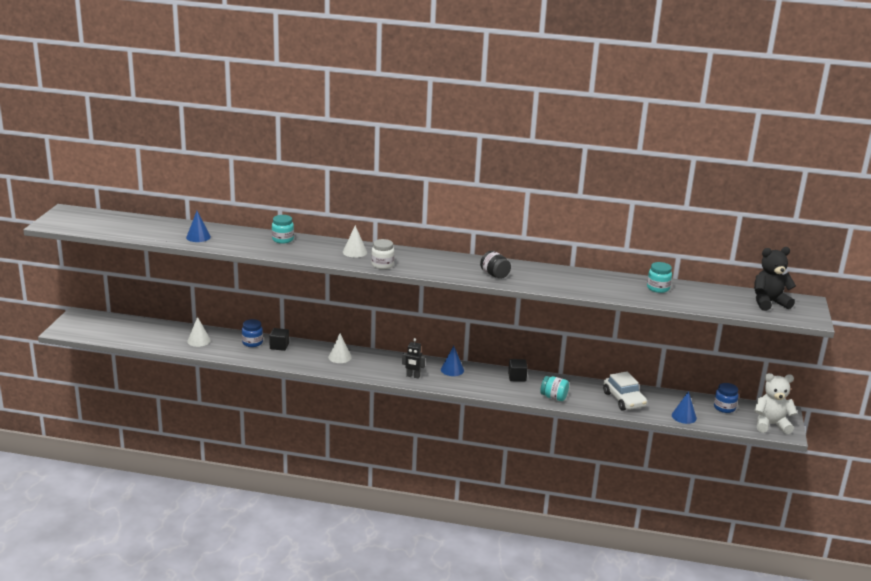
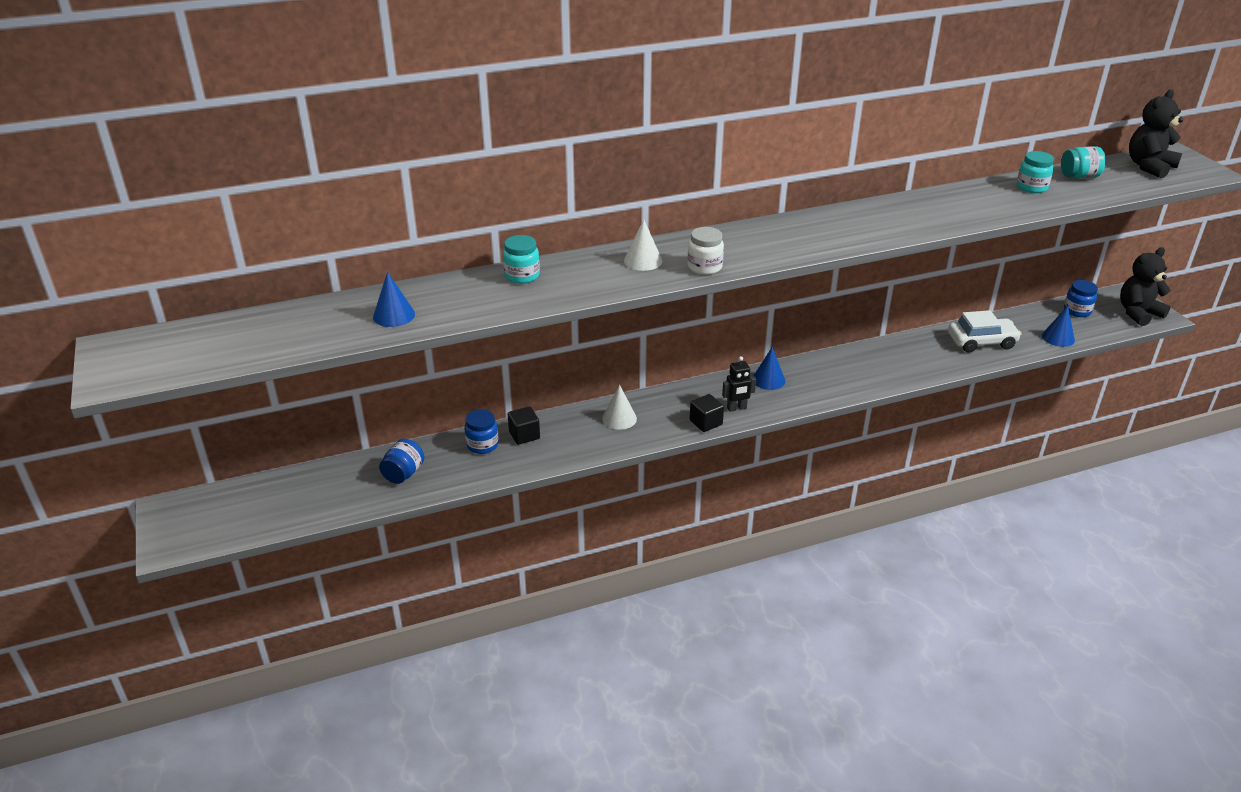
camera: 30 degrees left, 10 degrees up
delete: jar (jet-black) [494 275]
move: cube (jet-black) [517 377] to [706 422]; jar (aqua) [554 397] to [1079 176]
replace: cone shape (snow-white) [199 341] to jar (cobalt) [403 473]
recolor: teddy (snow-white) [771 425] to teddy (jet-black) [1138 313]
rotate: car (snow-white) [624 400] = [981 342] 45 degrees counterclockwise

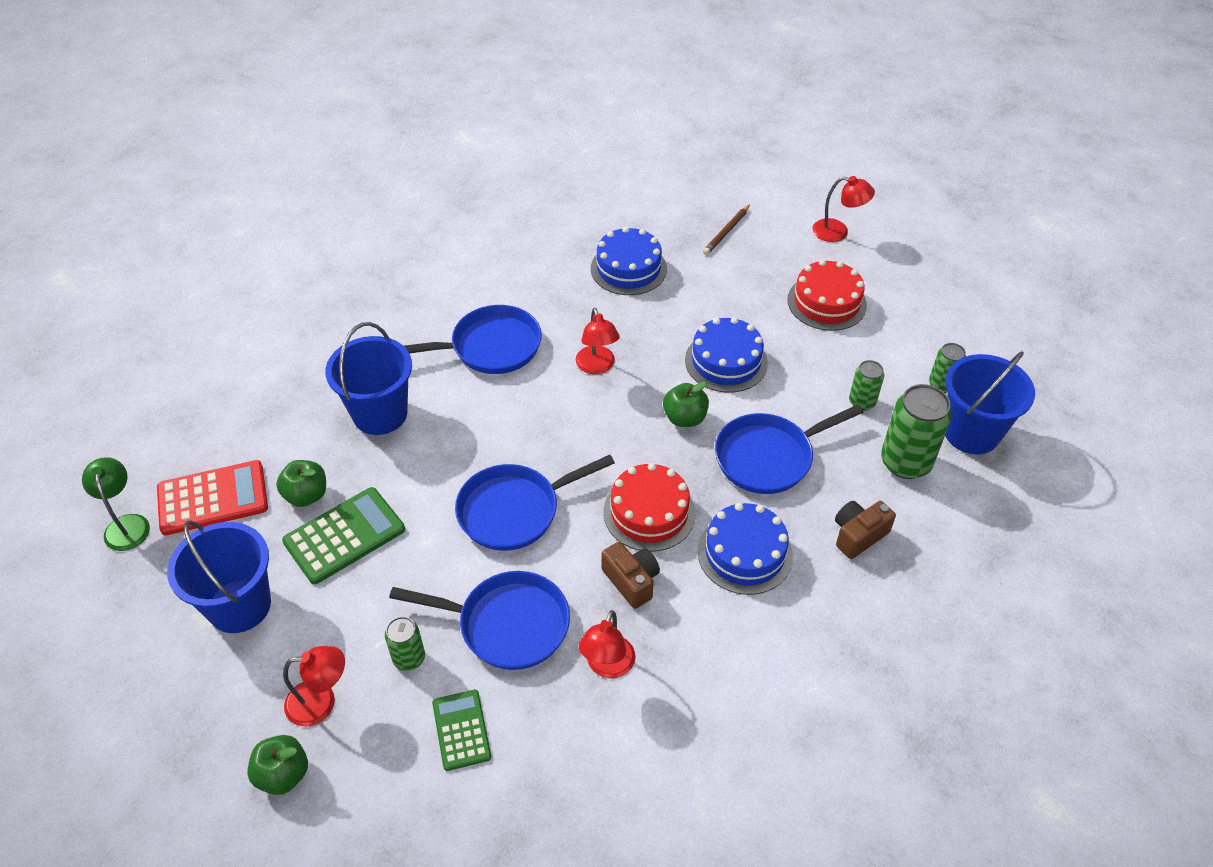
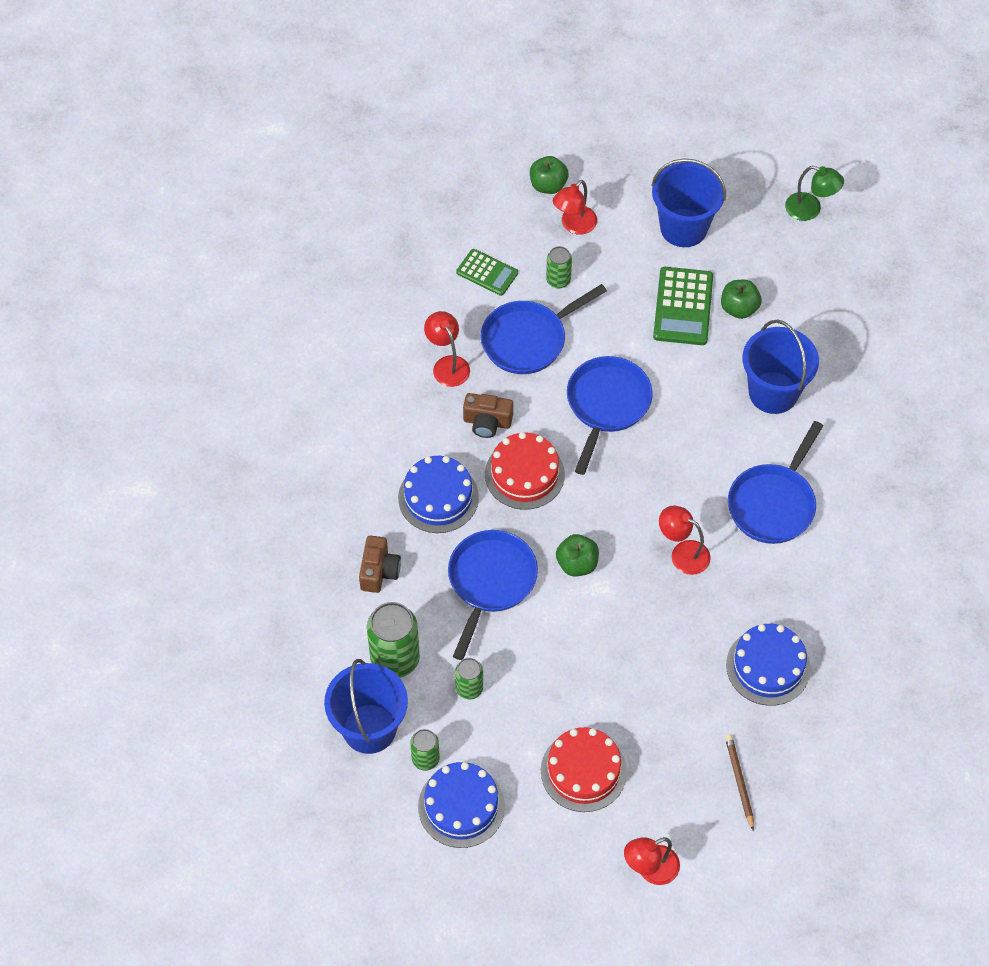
camera: 135 degrees right, 10 degrees up
delete: pocket calculator (crimson) [213 498]
move: gateau (cobalt) [726 361] to [461 806]

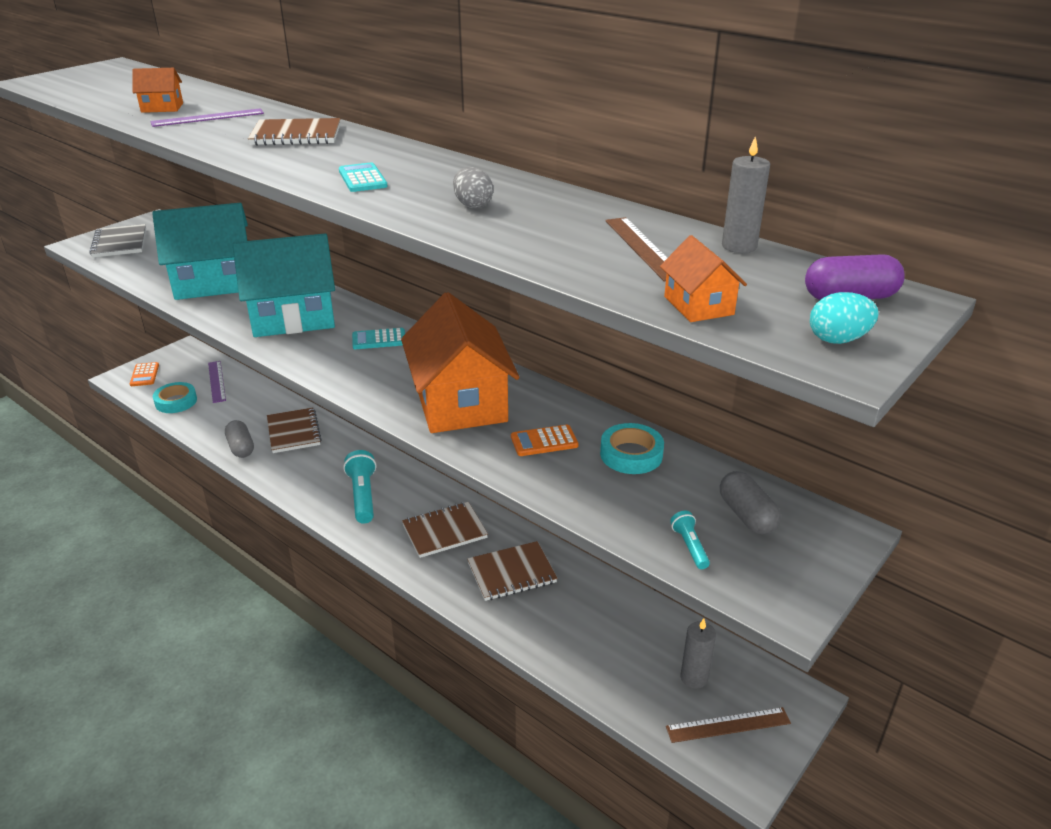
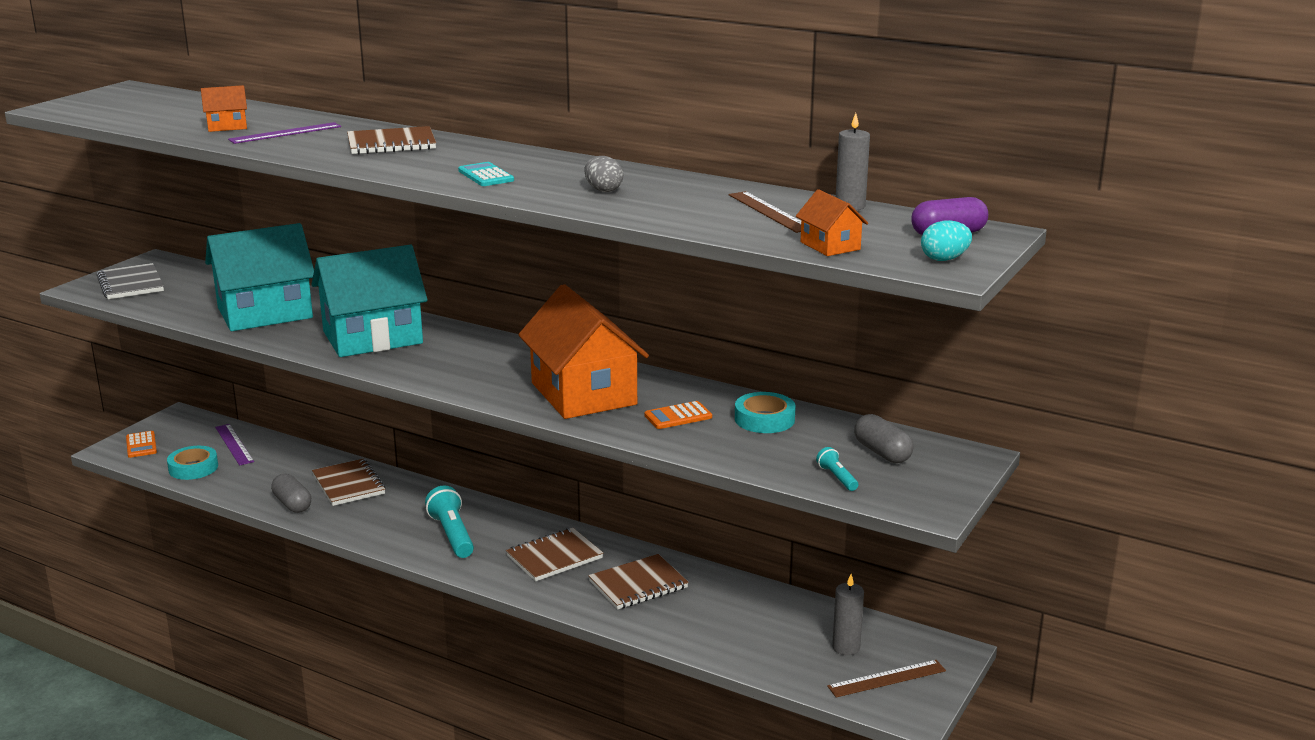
camera: 10 degrees left, 10 degrees down
delete: pocket calculator (aqua) [379 339]

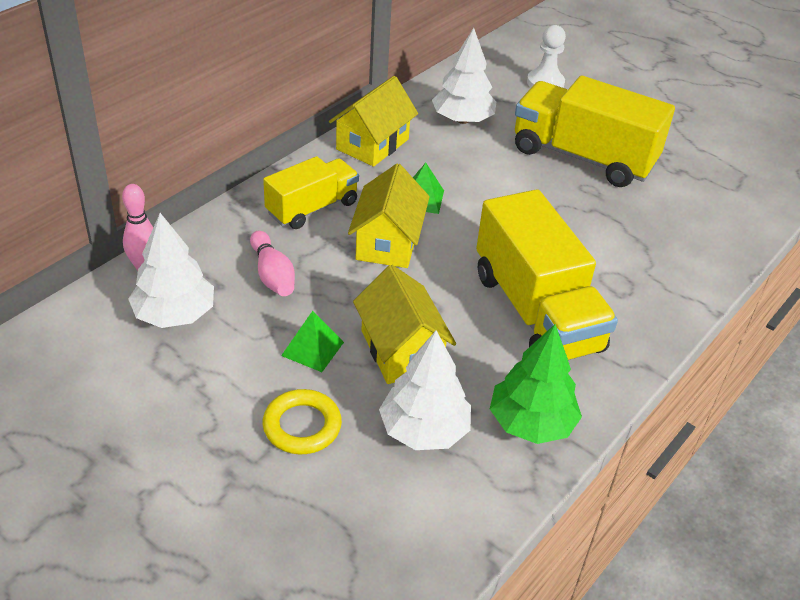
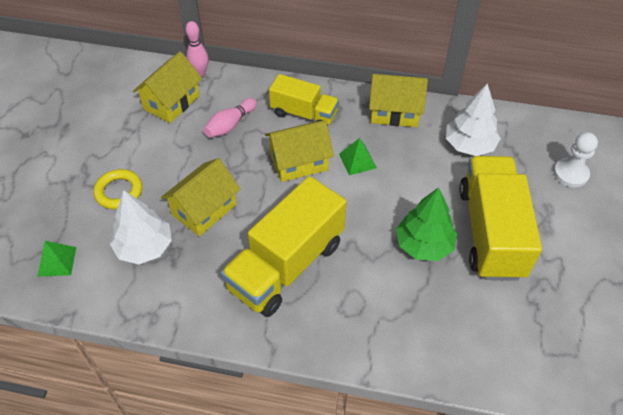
camera: 65 degrees right, 10 degrees up
move: pyramid shape (emerald) [312 349] to [57 261]; toy tree (emerald) [531 423] to [424 245]
replace: toy tree (snow-white) [174 314] to house (bright yellow) [171 102]

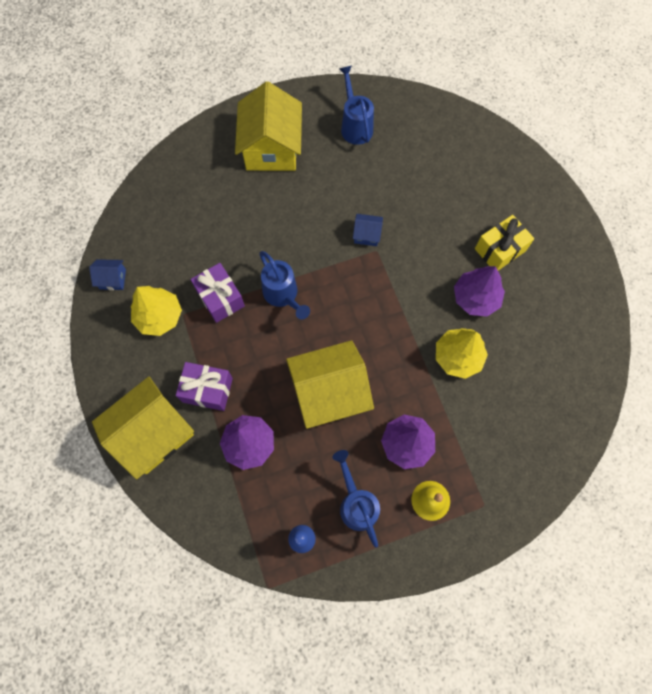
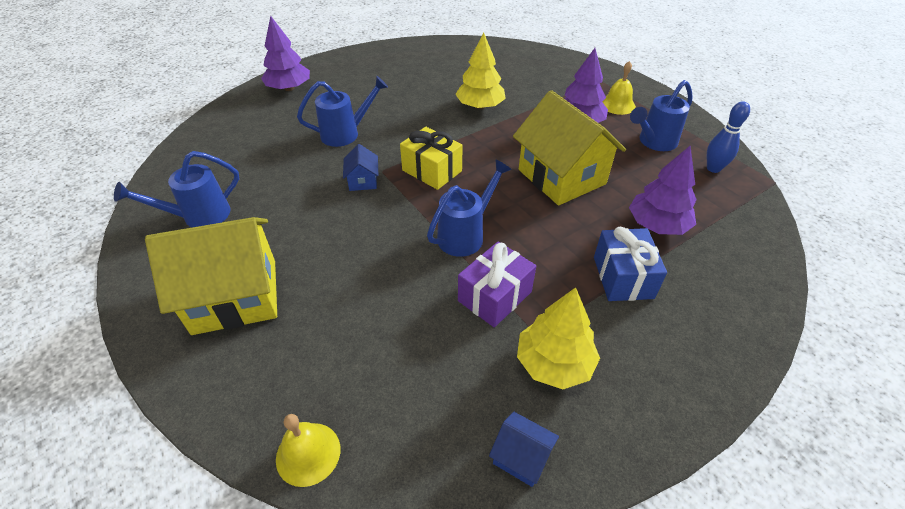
camera: 105 degrees left, 25 degrees down
delete: house (bright yellow) [153 433]
insert: school bell (bright yellow) [308 453]; watering can (cobalt) [345 134]
move: toy tree (violet) [475 298] to [289 88]; gift (bright yellow) [500 250] to [432 171]
recolor: gift (violet) [207 390] to gift (cobalt) [623 277]
rotate: house (cobalt) [113 279] = [521 457] 45 degrees counterclockwise

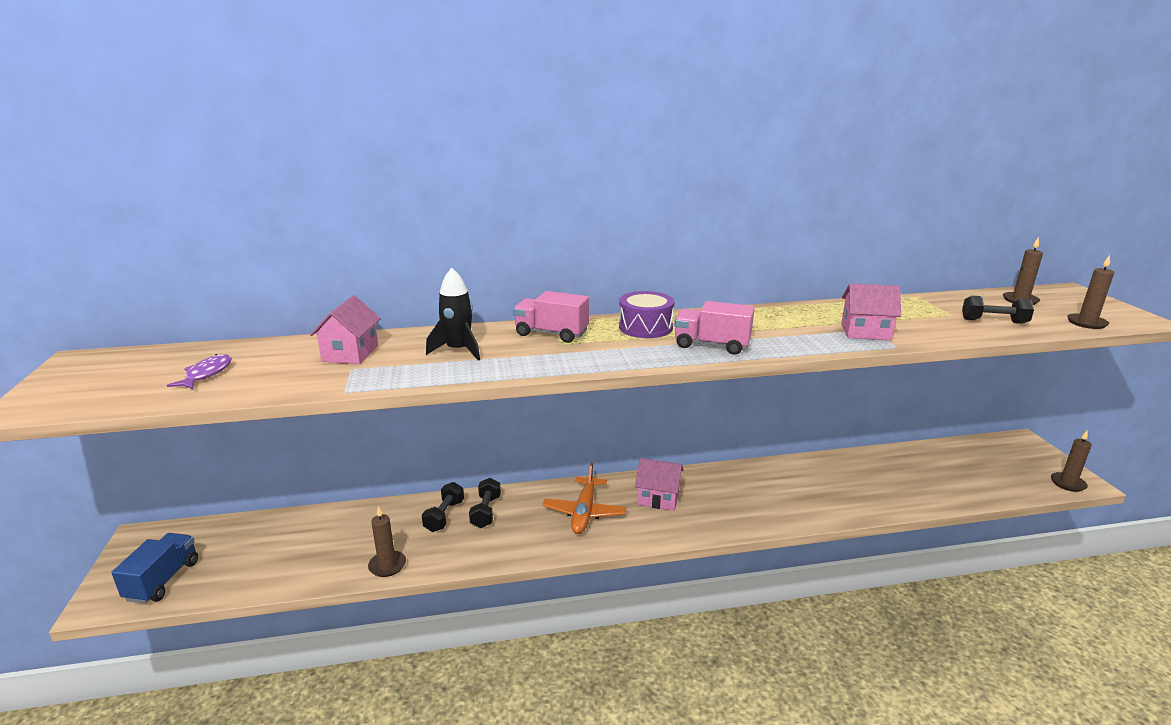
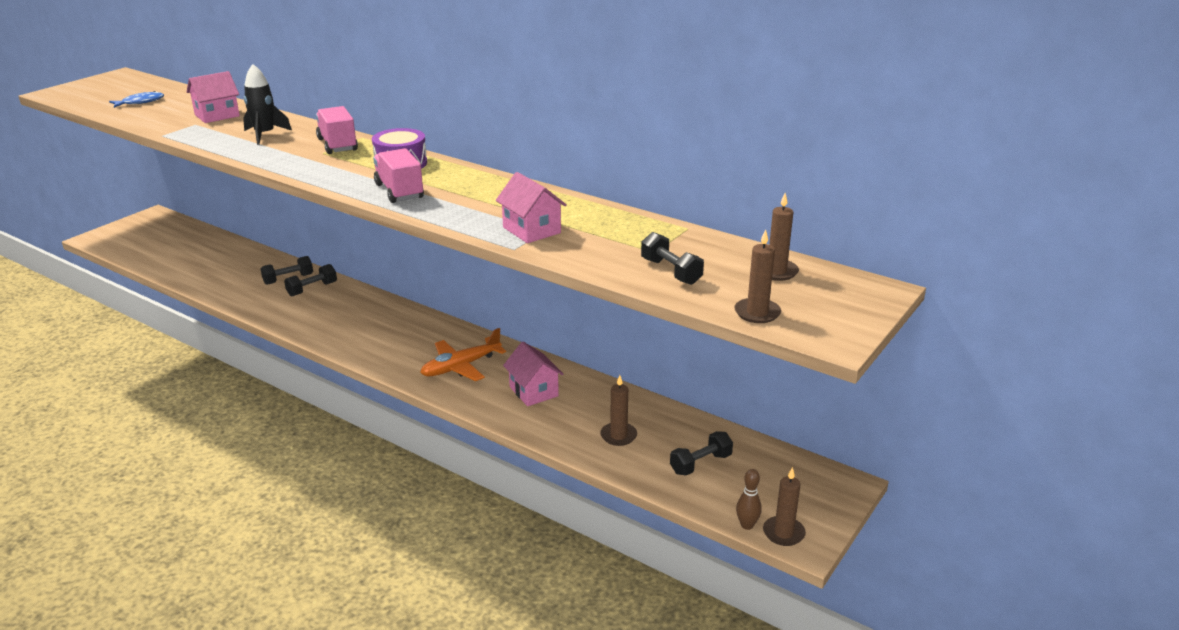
camera: 45 degrees right, 5 degrees up
delete: toy truck (cobalt) [163 580]
insert: free weight (jet-black) [700 464]; bowling pin (brown) [747 525]
move: candle (brown) [387 565] to [618 436]; plane (orange) [584 512] to [461 367]; house (rose-pink) [658 498] to [533 391]
recolor: fish (violet) [206 374] to fish (cobalt) [140 102]

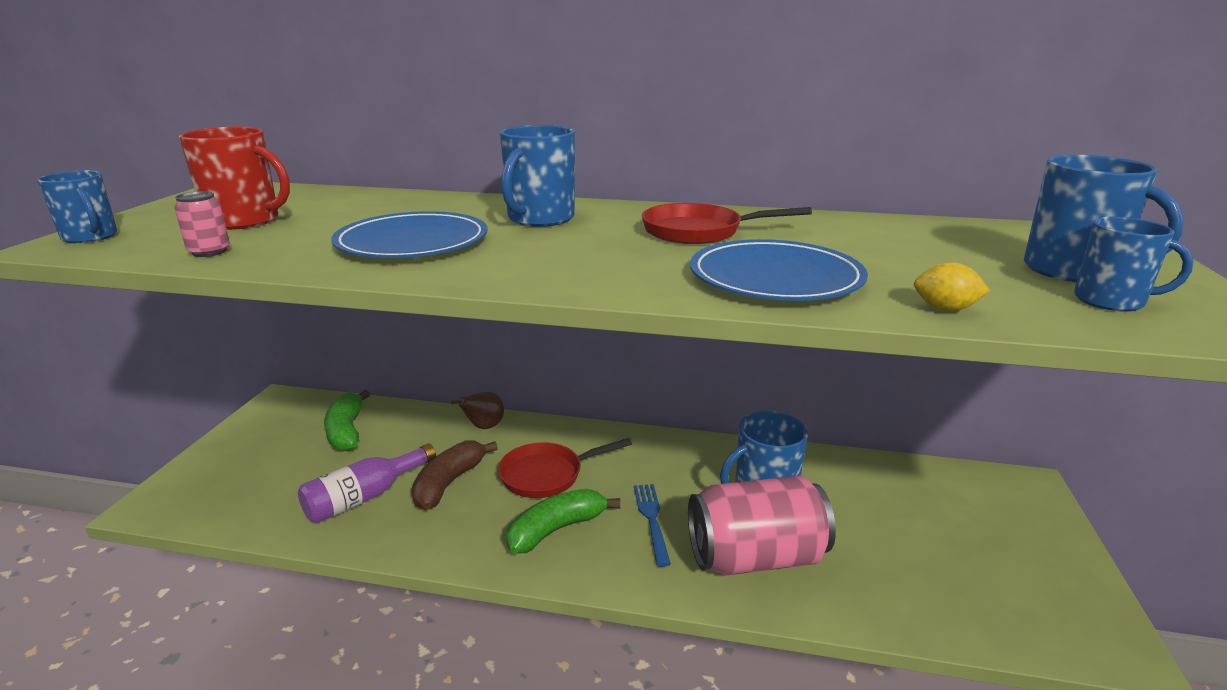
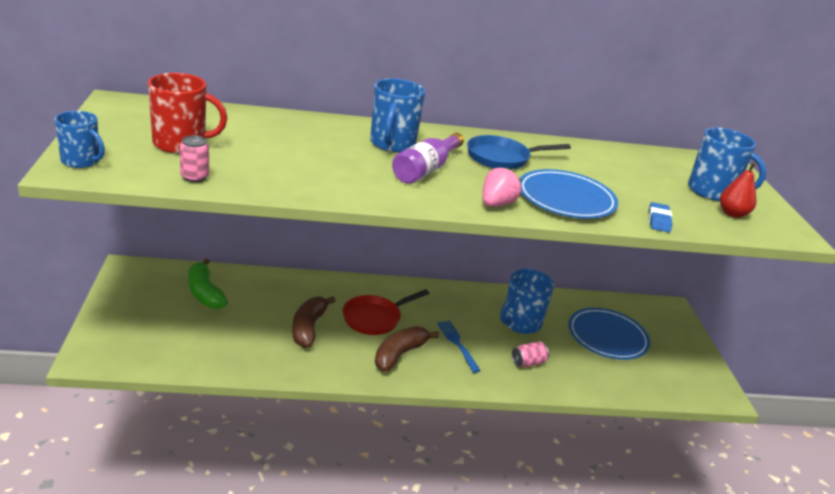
camera: 20 degrees left, 5 degrees up
delete: pear (brown) [483 427]
insert: toy strawberry (rose-pink) [496 204]
move: flask (violet) [365 497] to [426 170]; plate (cobalt) [412 242] to [607 336]
replace: citrus fruit (bright yellow) [945 309] to pencil eraser (cobalt) [658 220]; mug (cobalt) [1111 301] to pear (crimson) [732 214]
recolor: banana (emerald) [556 529] to banana (brown) [399 354]; frying pan (crimson) [699 232] to frying pan (cobalt) [502 158]
resize: can (rose-pink) [755 557] = [528 362] x0.41

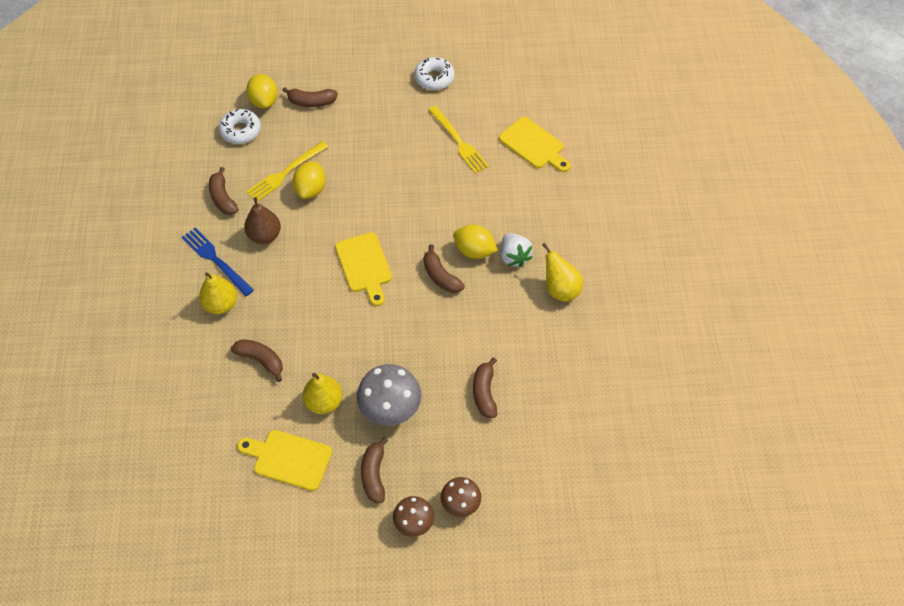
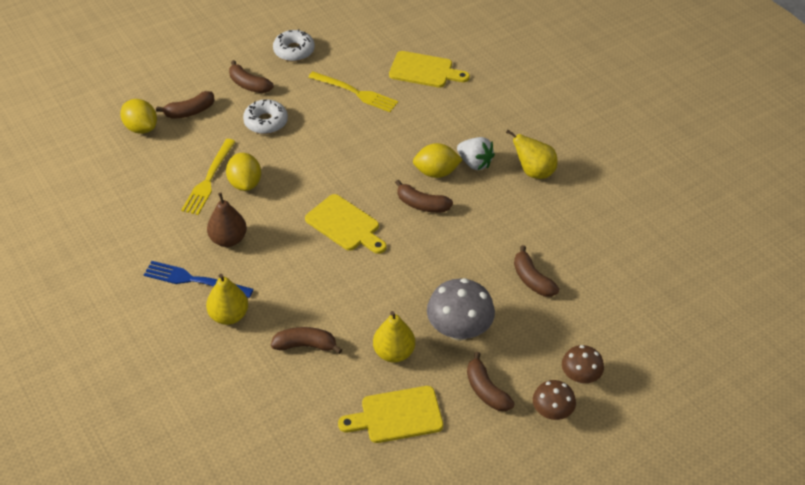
camera: 30 degrees left, 10 degrees down
move: banana (brown) [223 198] to [249 85]; donut (snow-white) [240 131] to [266 122]

